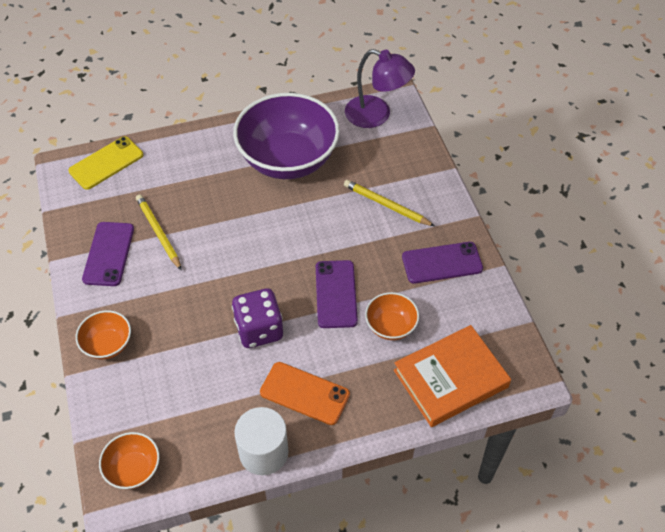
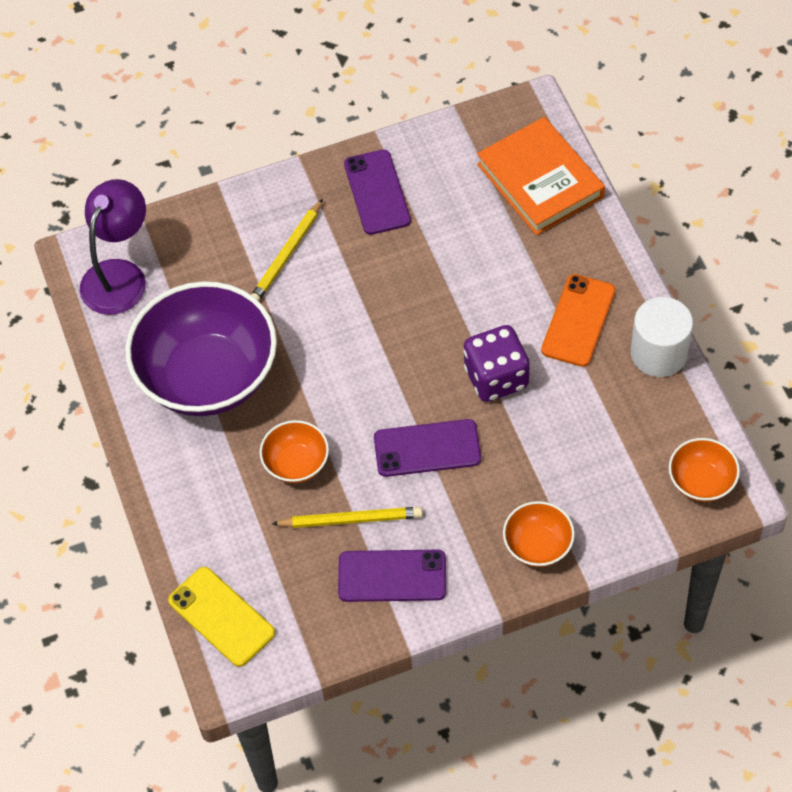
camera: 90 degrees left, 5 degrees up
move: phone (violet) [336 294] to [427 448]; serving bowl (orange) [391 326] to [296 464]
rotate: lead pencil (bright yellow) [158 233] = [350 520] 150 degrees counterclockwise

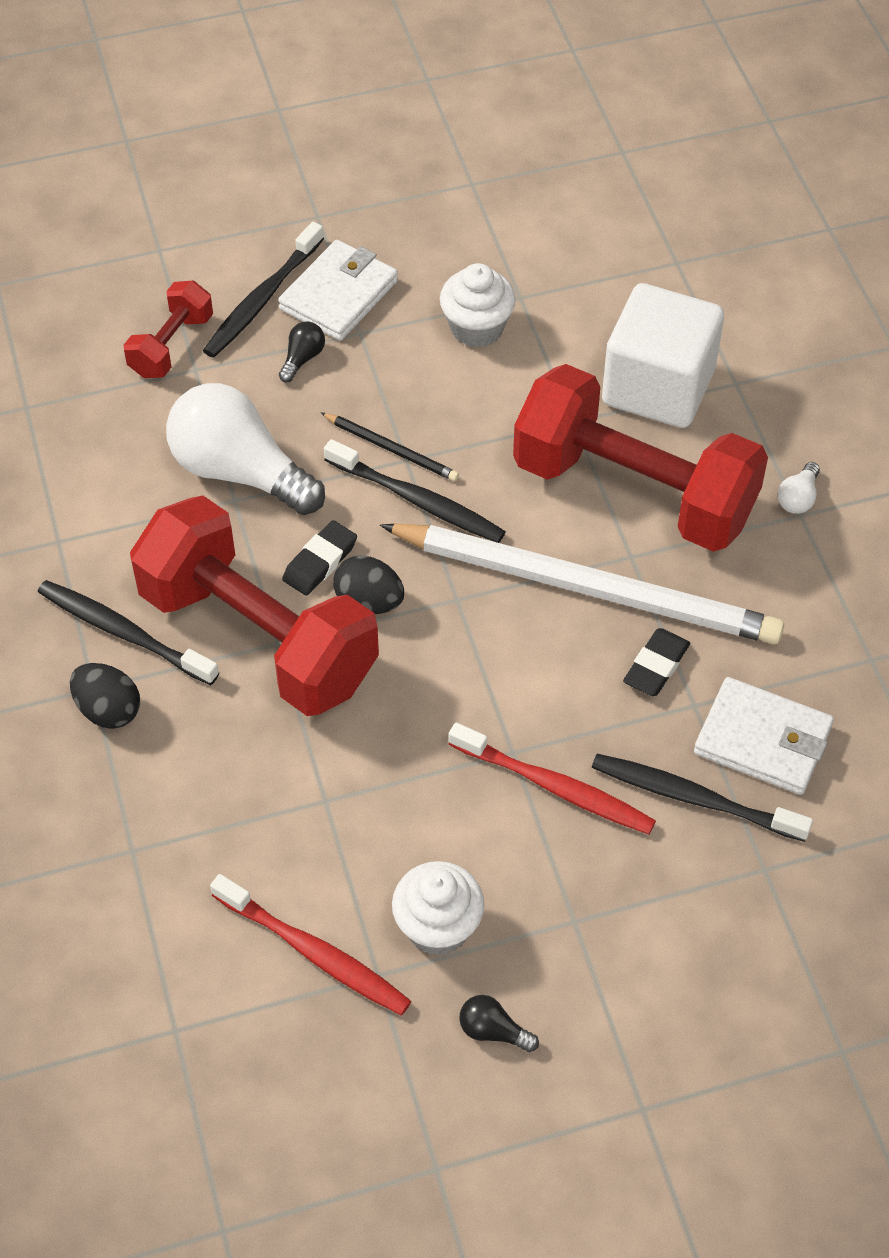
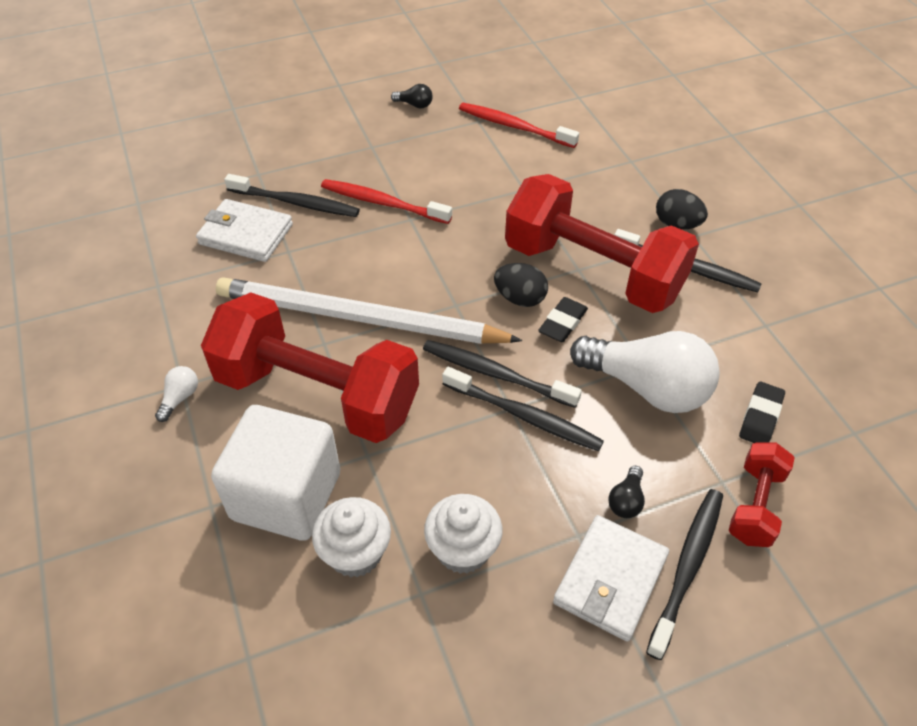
camera: 175 degrees right, 5 degrees down
move: muffin (snow-white) [438 927] to [355 553]; pencil eraser (jet-black) [656 666] to [760 417]
replace: lead pencil (jet-black) [391 449] to dental brush (jet-black) [525 416]

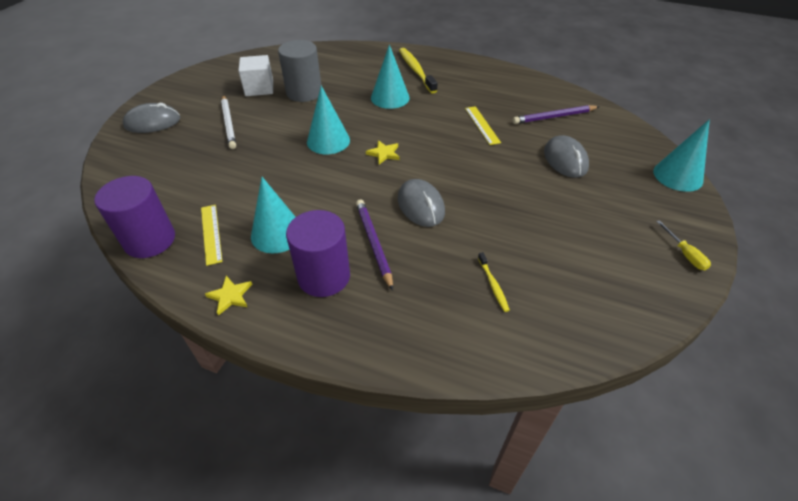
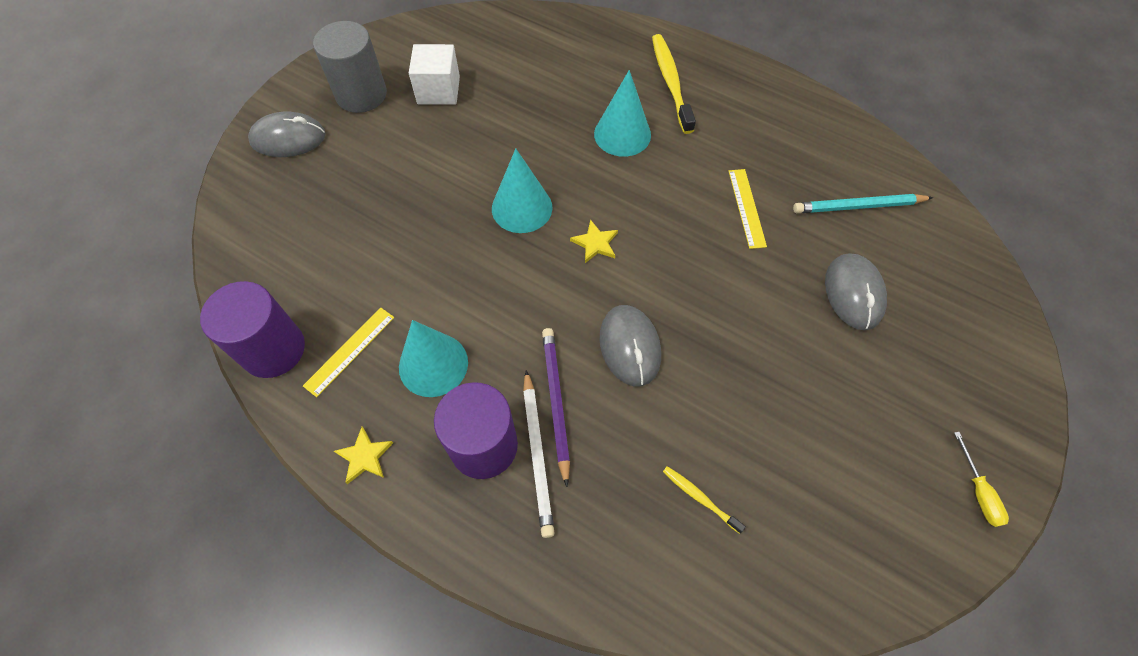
camera: 10 degrees right, 15 degrees up
delete: cone shape (aqua) [678 176]
move: lead pencil (snow-white) [229 123] to [537 454]; cylinder shape (ash-grey) [304 92] to [361 94]
recolor: lead pencil (violet) [554 117] to lead pencil (aqua) [858 206]
rotate: straightedge (bright yellow) [211 233] = [349 351] 45 degrees clockwise; dental brush (bright yellow) [493 285] = [700 498] 135 degrees clockwise

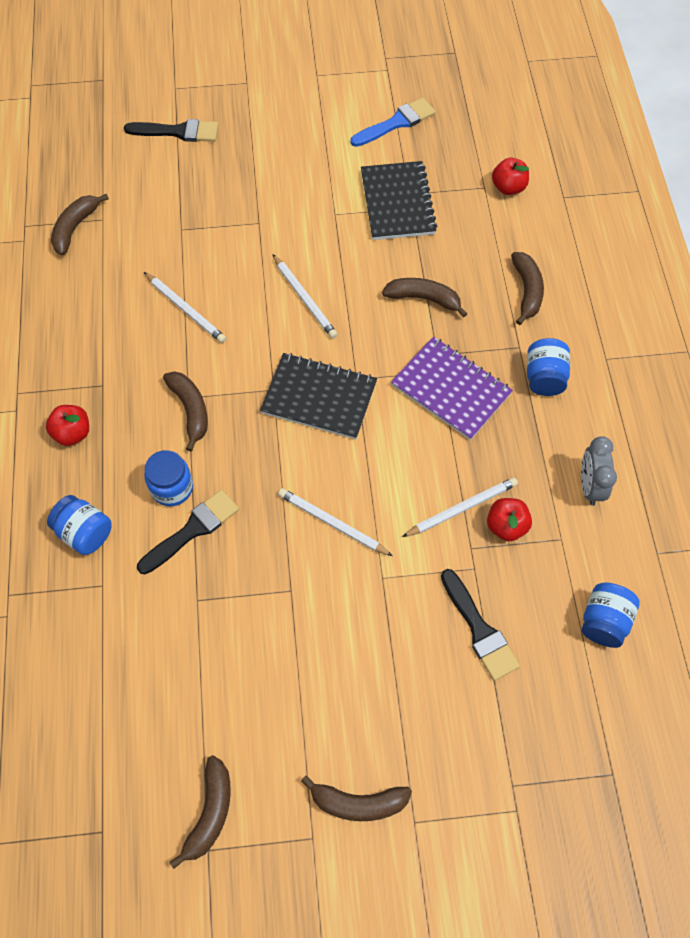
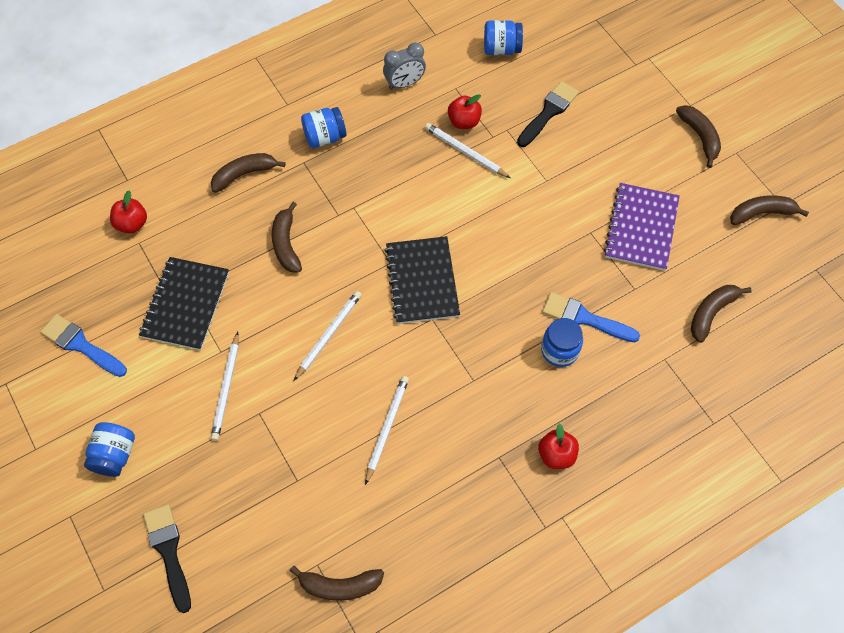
camera: 115 degrees left, 0 degrees up
move: jar (cobalt) [85 533] to [114 455]; banana (brown) [190 410] to [711 313]; lead pencil (snow-white) [332 523] to [226 388]; exercise book (violet) [451 389] to [641 228]
recolor: brush (jet-black) [192 530] to brush (cobalt) [584 318]
rotate: exercise book (jet-black) [397 203] = [185 304] 45 degrees counterclockwise

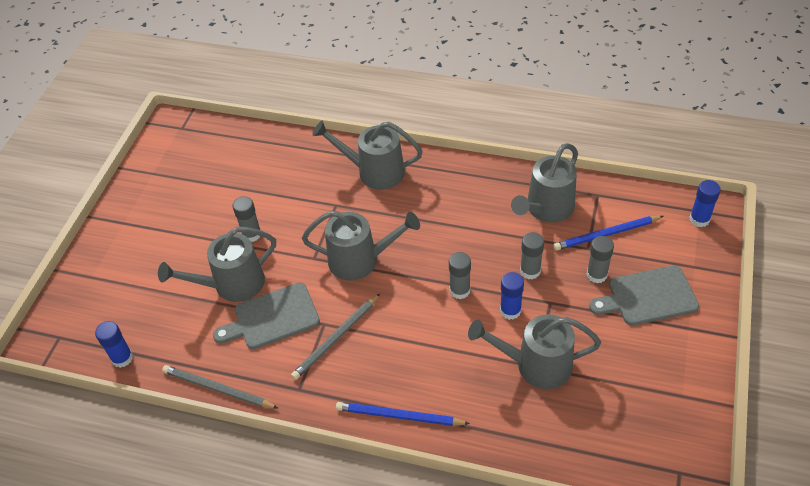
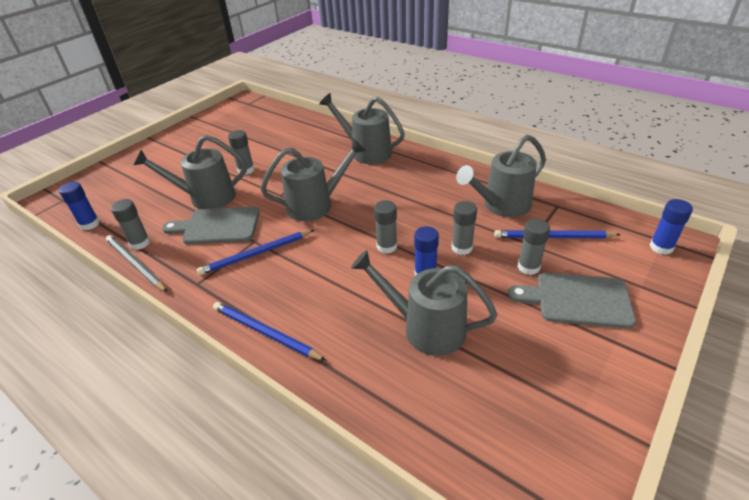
camera: 20 degrees right, 10 degrees down
insert: stick of glue (ash-grey) [140 243]
recolor: lead pencil (ash-grey) [336 338] to lead pencil (cobalt) [256 254]
rotate: watering can (ash-grey) [361 260] = [316 205] 45 degrees counterclockwise

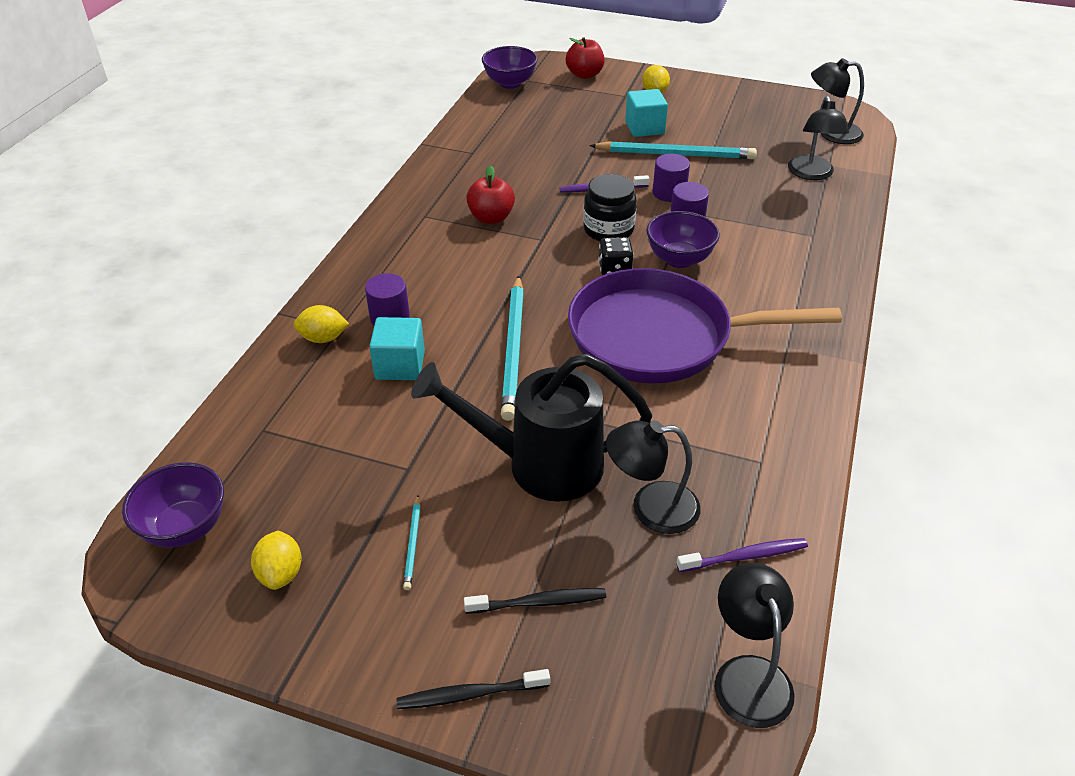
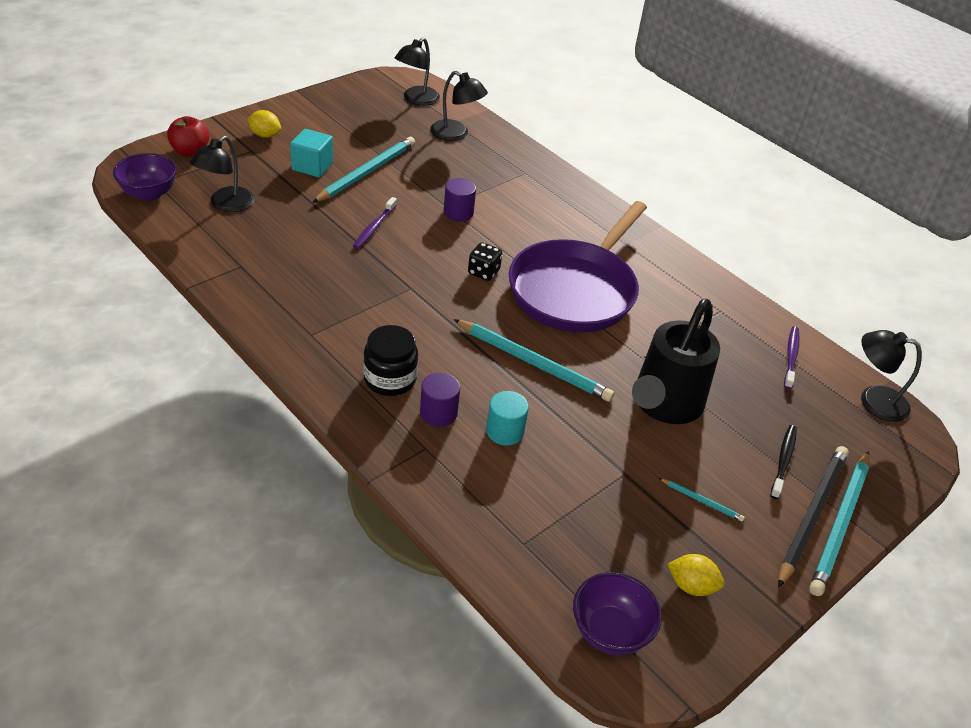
camera: 65 degrees left, 0 degrees up
delete: citrus fruit (bright yellow) [323 338]; apple fruit (crimson) [491 218]; serving bowl (violet) [679 259]; cylinder shape (violet) [669 193]
insert: lead pencil (jet-black) [811 514]
move: jar (jet-black) [608 230] to [390 379]; reading lamp (jet-black) [651 507] to [226 204]
replace: cube (aqua) [400 365] to cylinder shape (aqua) [505 431]; dental brush (jet-black) [470 694] to lead pencil (aqua) [840 524]

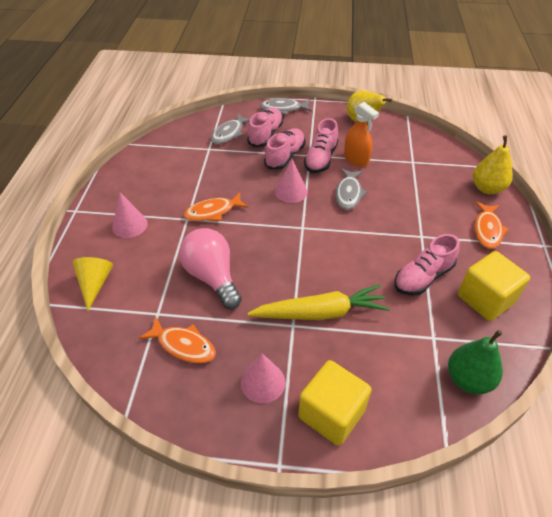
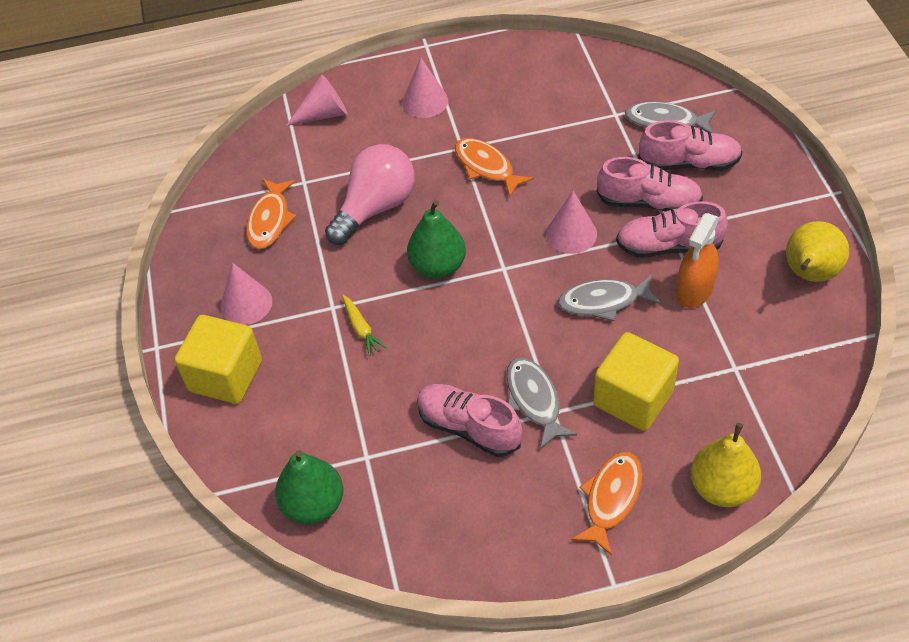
camera: 75 degrees right, 5 degrees up
insert: pear (emerald) [438 266]
move: fish (ash-grey) [283 109] to [534 400]; cube (bright yellow) [485 299] to [633 398]
recolor: cone shape (bright yellow) [95 284] to cone shape (rose-pink) [324 114]
rotate: fish (orange) [487 230] = [611 498] 120 degrees clockwise
resize: root vegetable (bright yellow) [321 313] = [361 329] x0.44

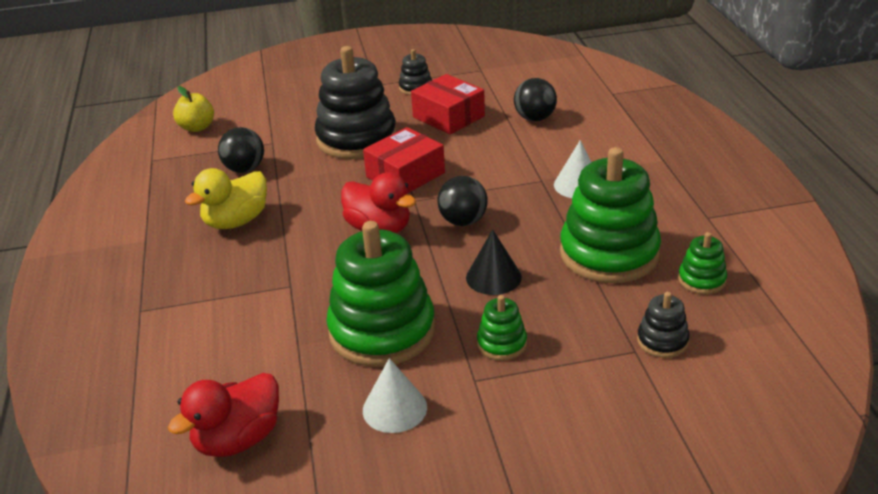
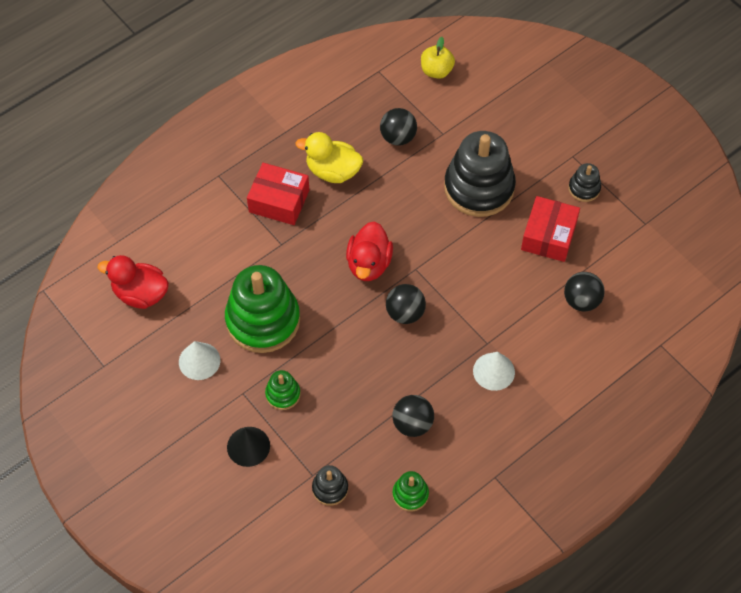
camera: 60 degrees right, 25 degrees up
move: box (crimson) [405 175] to [279 201]; cone shape (jet-black) [493 277] to [248 446]
replace: stacking rings (emerald) [609 254] to ball (jet-black) [412 424]

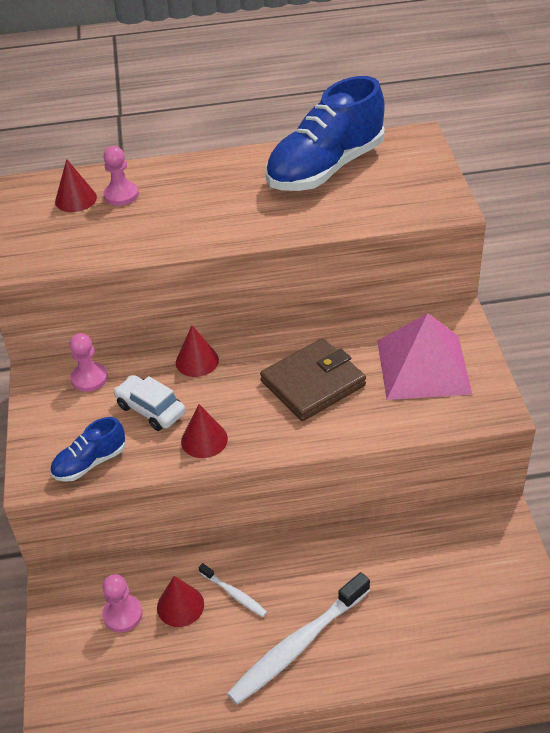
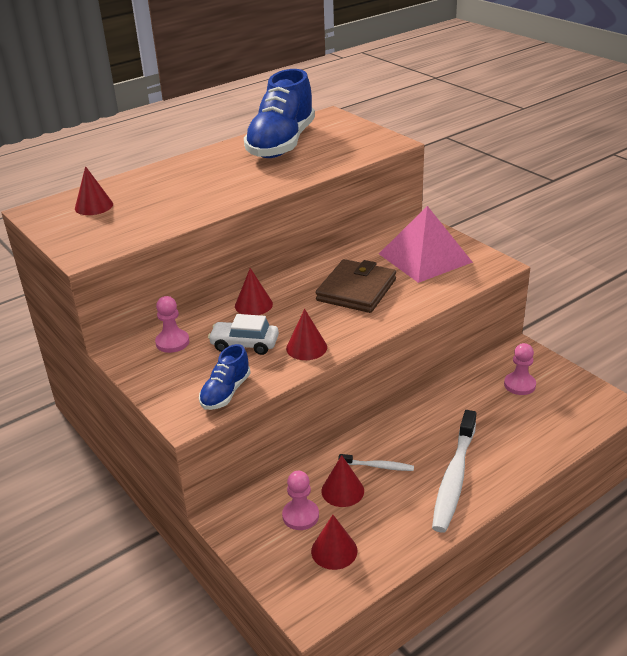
camera: 30 degrees left, 10 degrees down
insert: cone shape (crimson) [334 551]
move: pawn (rose-pink) [121 195] to [519 385]

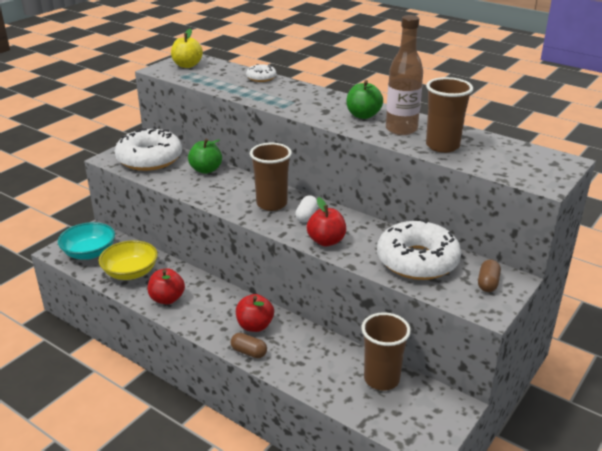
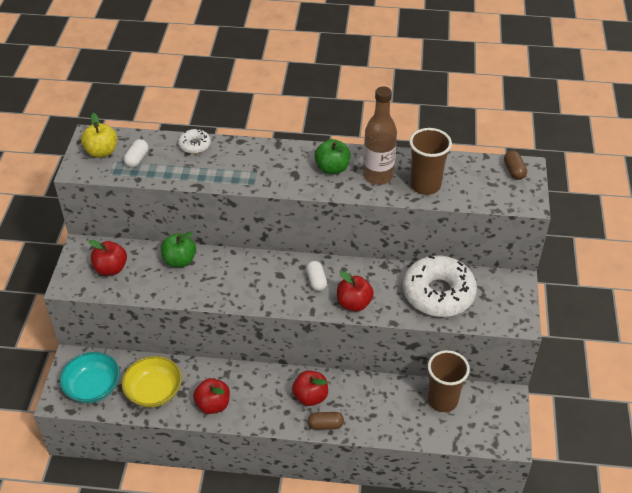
camera: 30 degrees left, 15 degrees up
delete: tumbler (brown) [271 204]
insert: pill (snow-white) [137 159]
move: pill (brown) [487 283] to [514 171]
replace: donut (snow-white) [149 159] to apple fruit (crimson) [111 268]

